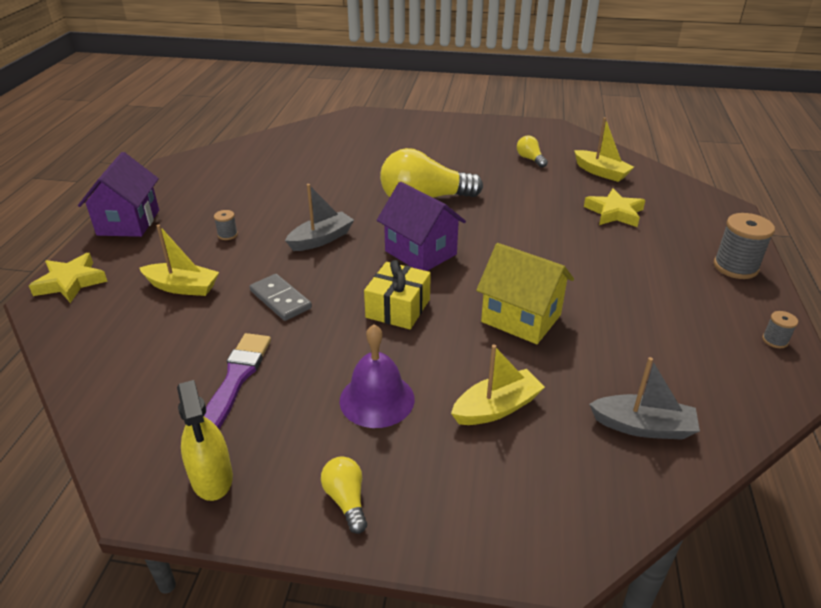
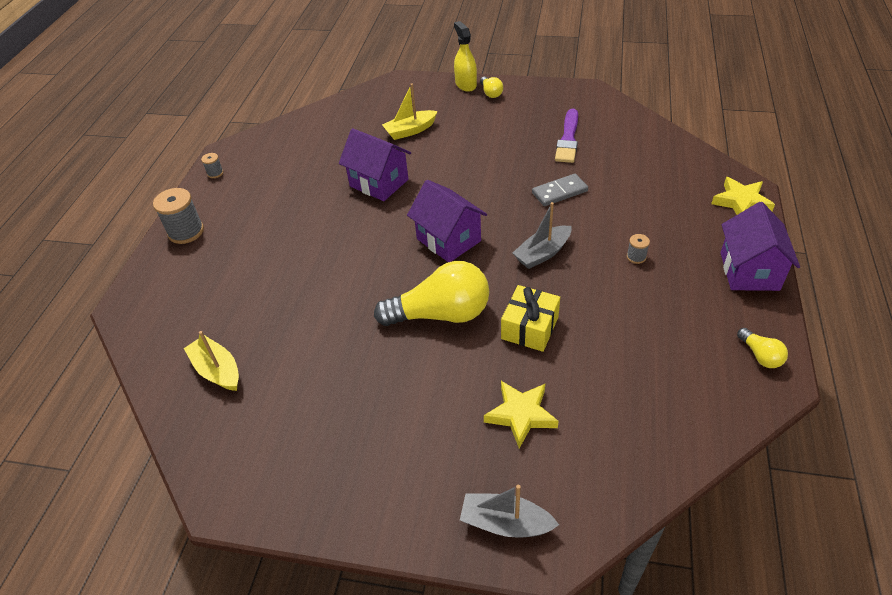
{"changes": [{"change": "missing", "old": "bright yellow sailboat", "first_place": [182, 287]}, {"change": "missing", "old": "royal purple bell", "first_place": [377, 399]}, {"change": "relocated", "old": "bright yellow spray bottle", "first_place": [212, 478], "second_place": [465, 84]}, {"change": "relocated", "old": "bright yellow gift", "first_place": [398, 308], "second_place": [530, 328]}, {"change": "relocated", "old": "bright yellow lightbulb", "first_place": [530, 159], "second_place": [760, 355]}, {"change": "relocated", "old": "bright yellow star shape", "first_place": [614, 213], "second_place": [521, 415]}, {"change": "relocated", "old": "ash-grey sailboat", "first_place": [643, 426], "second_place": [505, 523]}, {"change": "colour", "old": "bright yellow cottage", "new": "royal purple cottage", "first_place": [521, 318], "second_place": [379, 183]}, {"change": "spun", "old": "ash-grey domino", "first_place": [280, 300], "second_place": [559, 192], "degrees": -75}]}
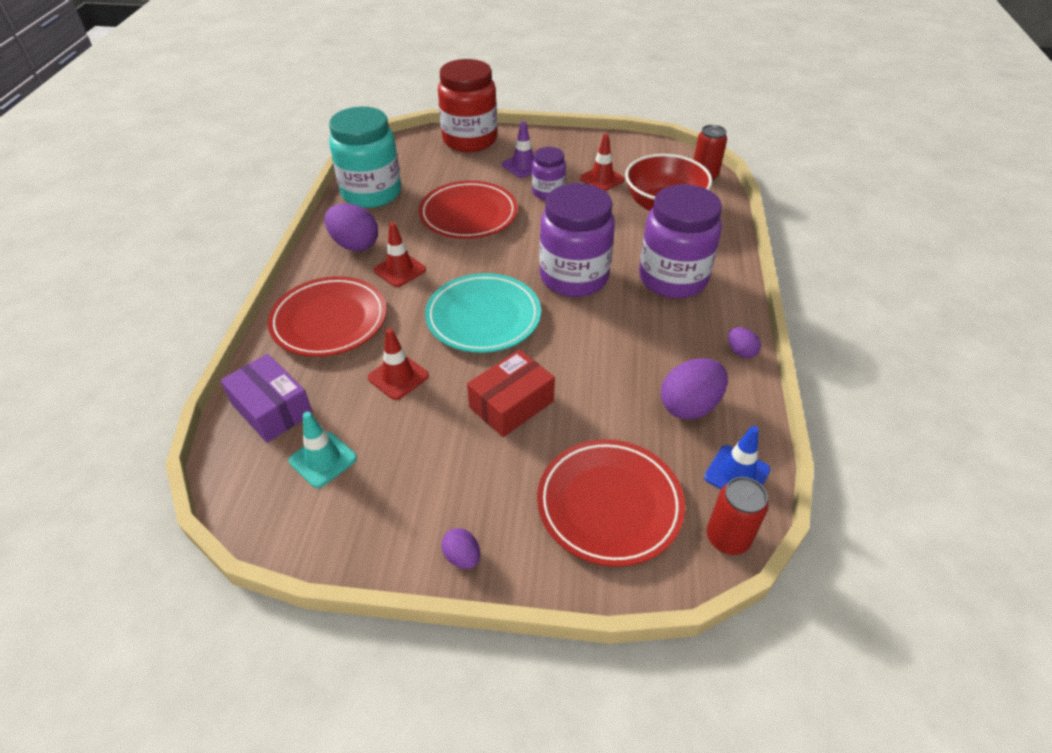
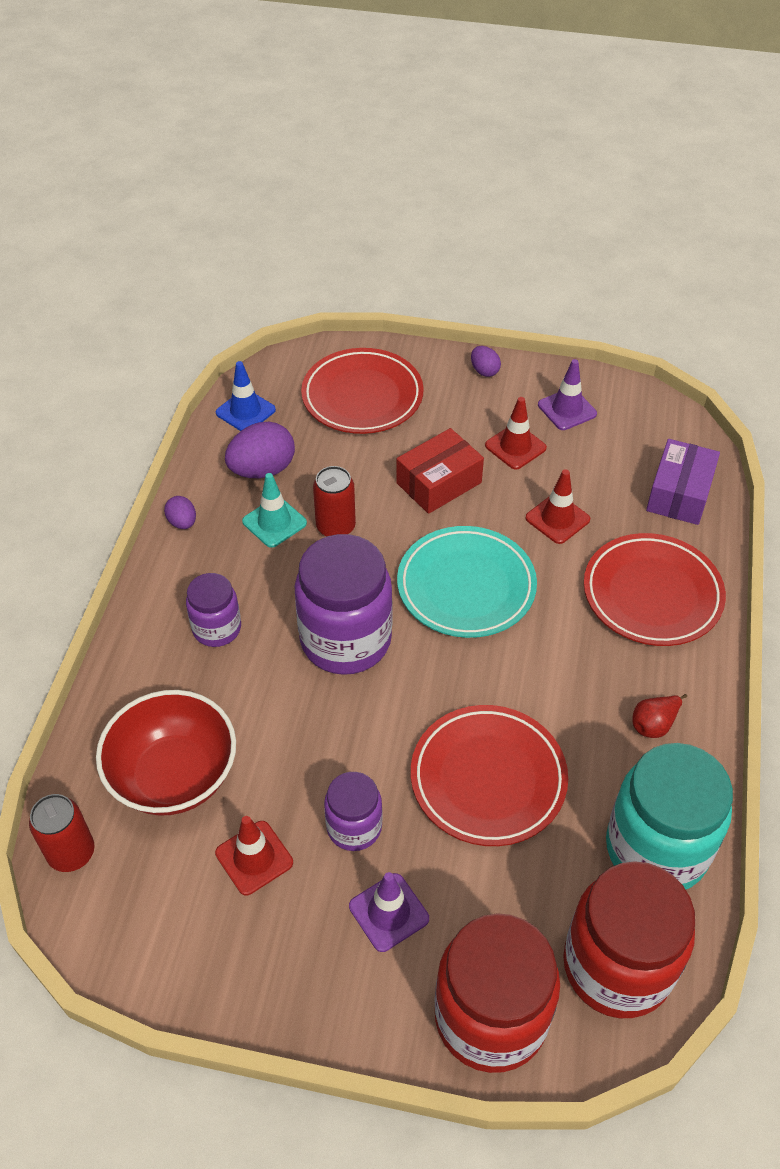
{"changes": [{"change": "appeared", "new": "royal purple road cone", "second_place": [567, 409]}, {"change": "appeared", "new": "crimson jam jar", "second_place": [617, 966]}, {"change": "relocated", "old": "turquoise road cone", "first_place": [323, 459], "second_place": [274, 522]}, {"change": "relocated", "old": "crimson road cone", "first_place": [400, 270], "second_place": [515, 447]}, {"change": "relocated", "old": "crimson tin", "first_place": [727, 538], "second_place": [336, 527]}, {"change": "exchanged", "old": "royal purple toy egg", "new": "crimson toy pear", "first_place": [355, 244], "second_place": [654, 724]}, {"change": "spun", "old": "royal purple package", "first_place": [272, 409], "second_place": [679, 494], "degrees": 60}, {"change": "size", "old": "royal purple jam jar", "first_place": [672, 279], "second_place": [217, 628], "factor": 0.54}]}
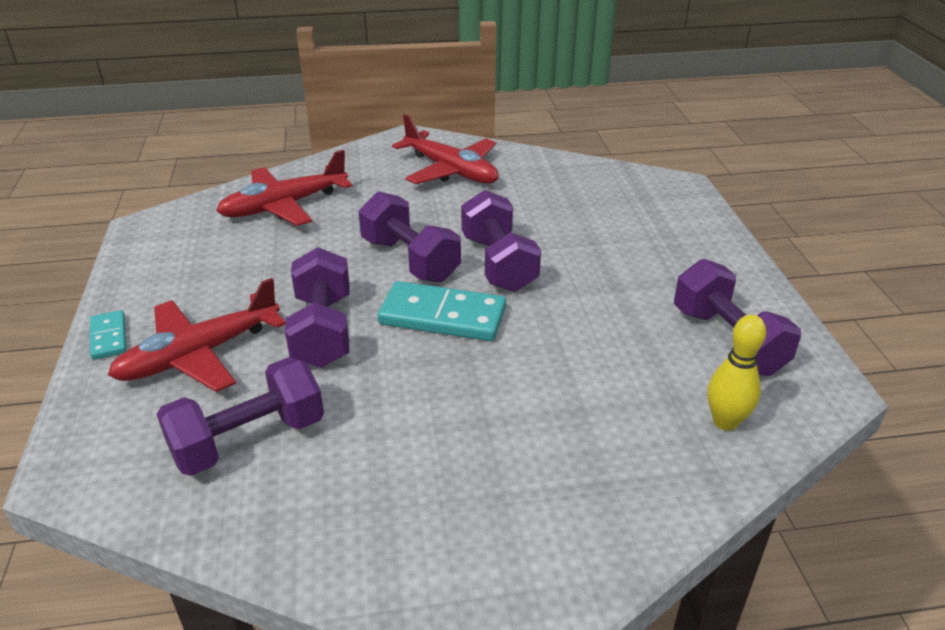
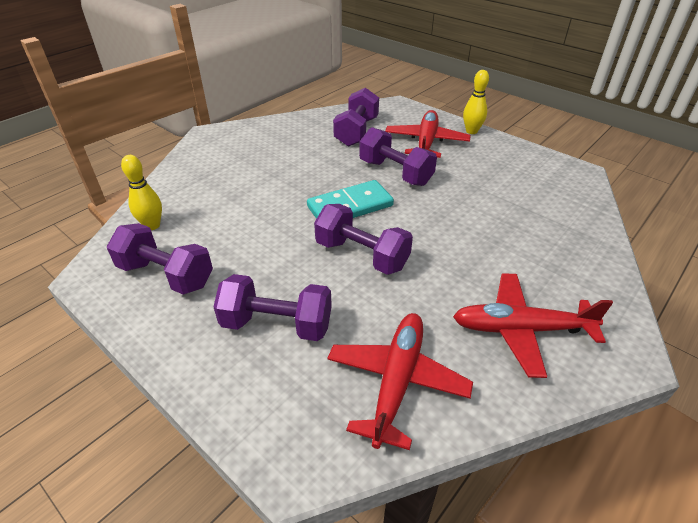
{"changes": [{"change": "relocated", "old": "crimson plane", "first_place": [284, 206], "second_place": [396, 381]}, {"change": "relocated", "old": "royal purple hand weight", "first_place": [410, 260], "second_place": [277, 324]}, {"change": "exchanged", "old": "turquoise domino", "new": "bright yellow skittle", "first_place": [109, 337], "second_place": [471, 131]}]}
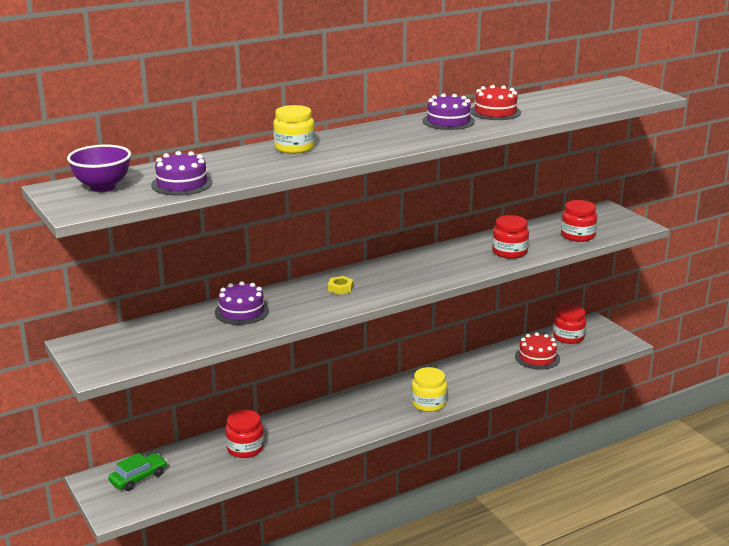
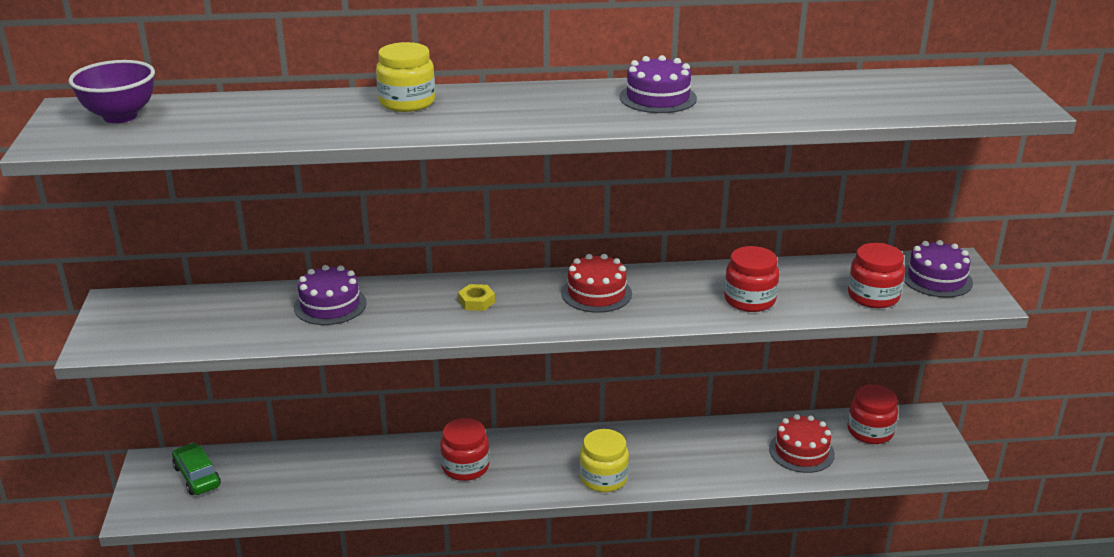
{"changes": [{"change": "relocated", "old": "royal purple cake", "first_place": [182, 184], "second_place": [936, 279]}, {"change": "relocated", "old": "crimson jam jar", "first_place": [245, 448], "second_place": [465, 467]}, {"change": "relocated", "old": "crimson cake", "first_place": [495, 112], "second_place": [596, 293]}, {"change": "spun", "old": "emerald toy car", "first_place": [138, 478], "second_place": [197, 476], "degrees": -105}]}
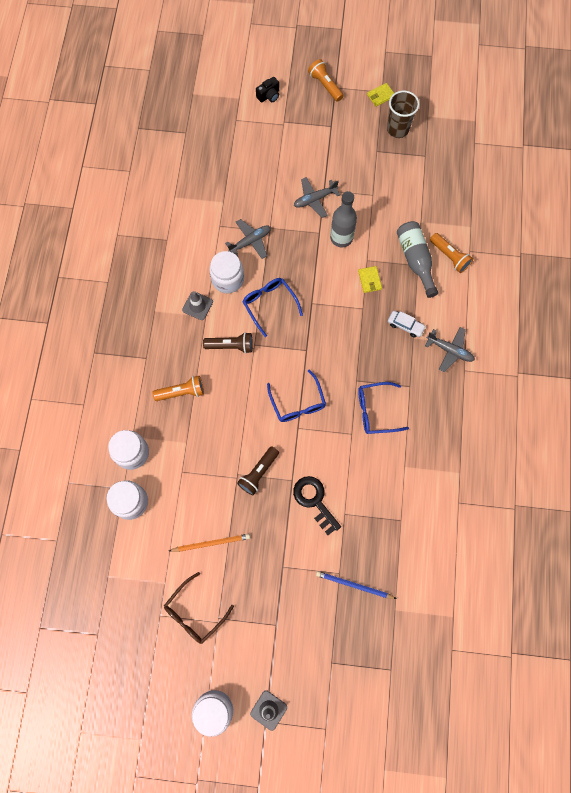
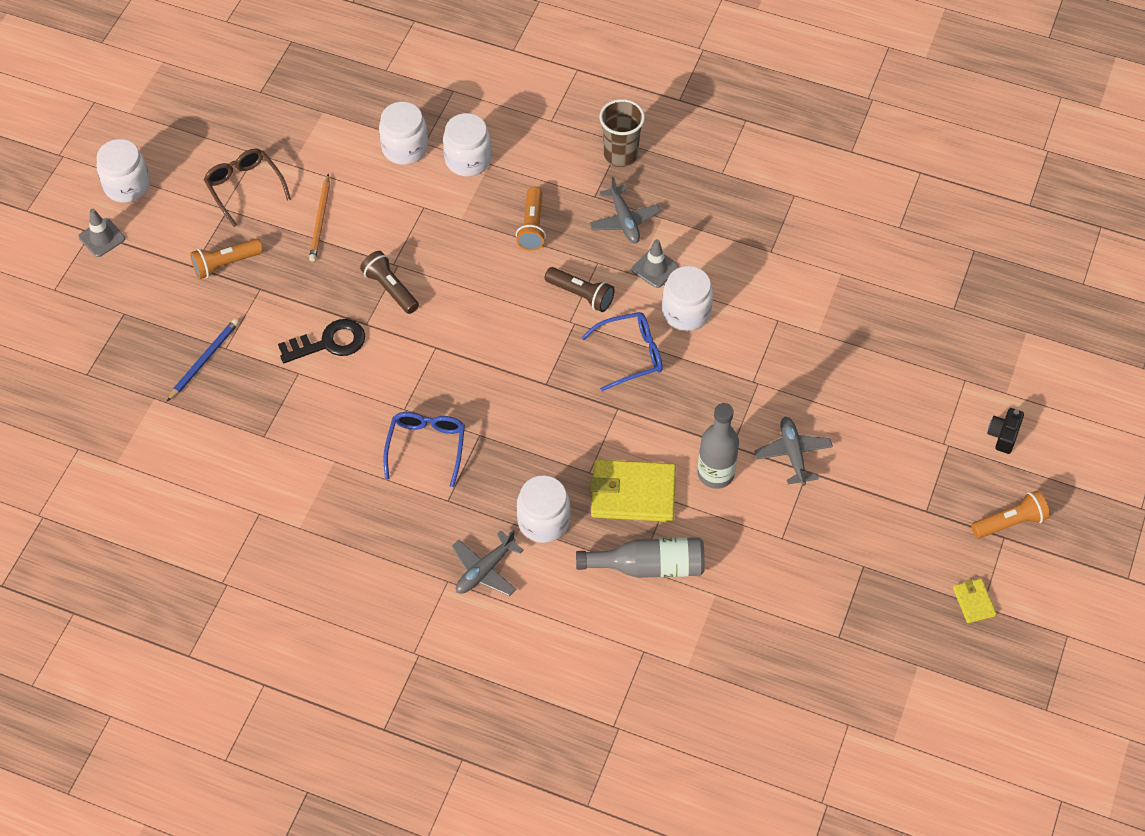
{"changes": [{"change": "missing", "old": "blue spectacles", "first_place": [297, 403]}, {"change": "relocated", "old": "ash-grey plane", "first_place": [250, 241], "second_place": [624, 220]}, {"change": "relocated", "old": "dark brown beaker", "first_place": [397, 129], "second_place": [620, 155]}, {"change": "relocated", "old": "orange flashlight", "first_place": [449, 257], "second_place": [225, 264]}, {"change": "exchanged", "old": "white toy car", "new": "white jam jar", "first_place": [405, 326], "second_place": [543, 521]}, {"change": "spun", "old": "dark brown flashlight", "first_place": [231, 346], "second_place": [581, 295], "degrees": -75}, {"change": "spun", "old": "jet-black camera", "first_place": [269, 96], "second_place": [1003, 435], "degrees": 45}, {"change": "size", "old": "bright yellow wallet", "first_place": [369, 280], "second_place": [633, 493], "factor": 2.05}]}
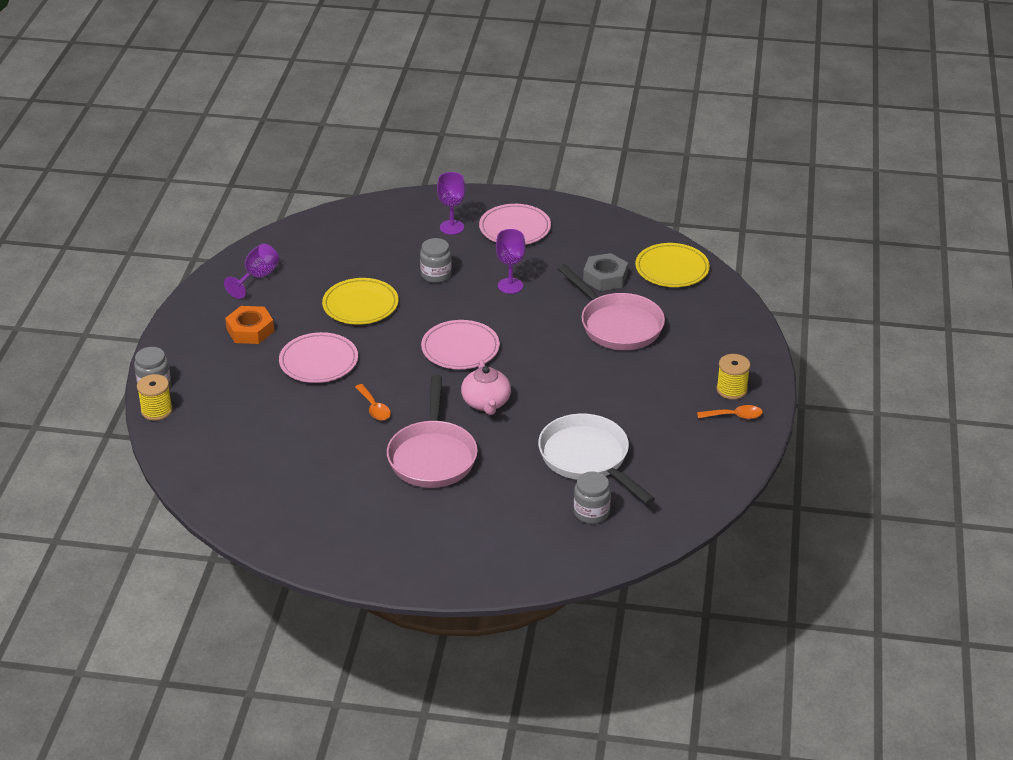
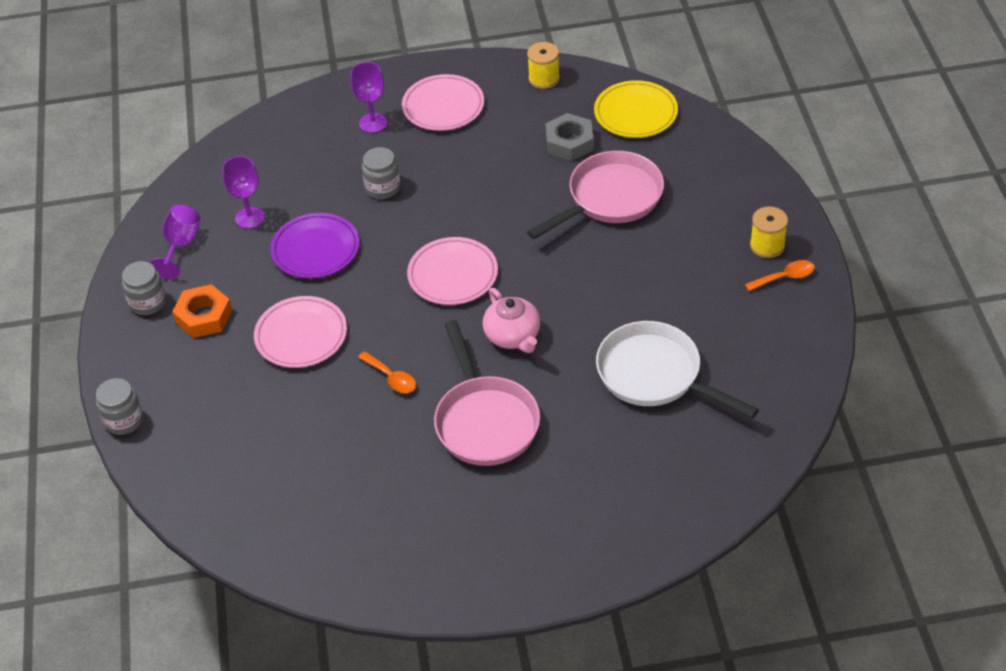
{"changes": [{"change": "relocated", "old": "bright yellow bobbin", "first_place": [157, 410], "second_place": [544, 79]}, {"change": "relocated", "old": "royal purple chalice", "first_place": [510, 286], "second_place": [249, 217]}, {"change": "relocated", "old": "ash-grey jam jar", "first_place": [591, 512], "second_place": [148, 302]}, {"change": "colour", "old": "bright yellow flat dish", "new": "royal purple flat dish", "first_place": [360, 305], "second_place": [315, 249]}, {"change": "spun", "old": "rose-pink skillet", "first_place": [617, 325], "second_place": [610, 198], "degrees": -75}]}
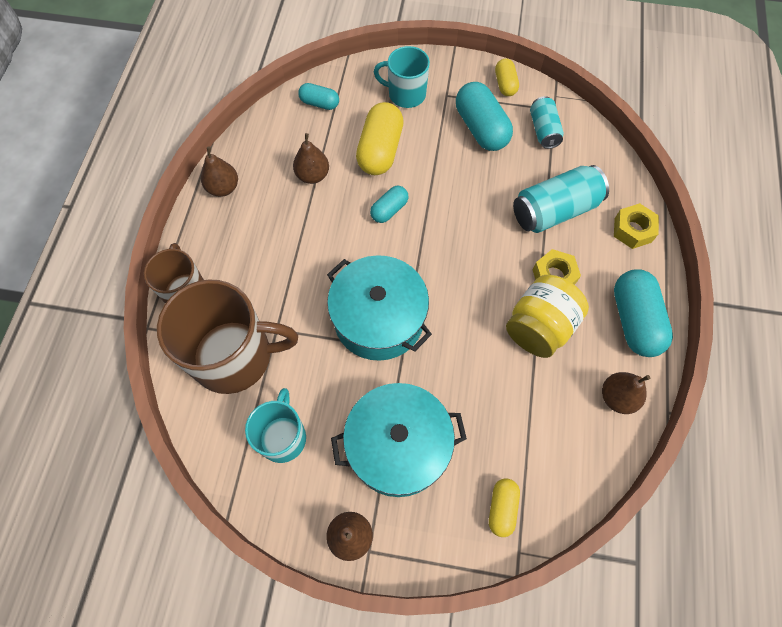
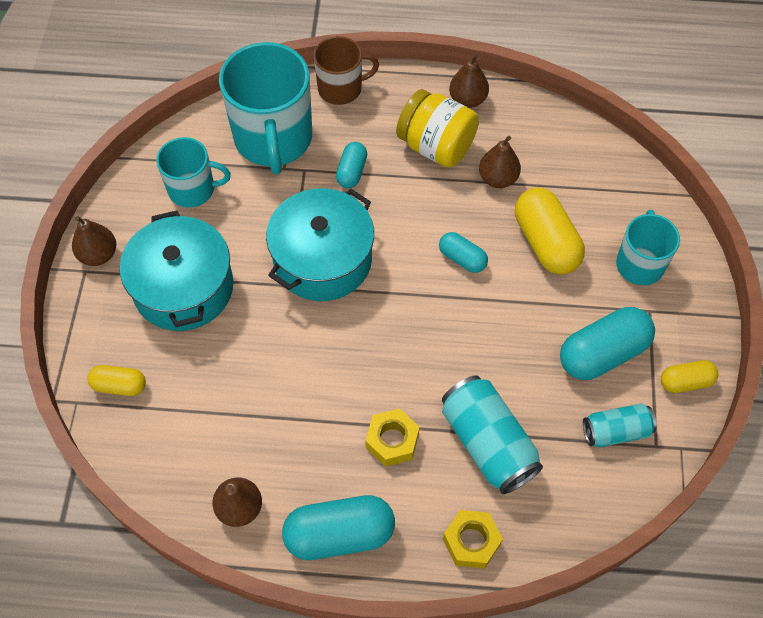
{"changes": [{"change": "relocated", "old": "turquoise pill", "first_place": [319, 103], "second_place": [352, 172]}, {"change": "relocated", "old": "bright yellow jam jar", "first_place": [539, 327], "second_place": [436, 146]}, {"change": "colour", "old": "dark brown tea mug", "new": "turquoise tea mug", "first_place": [235, 356], "second_place": [273, 139]}, {"change": "spun", "old": "bright yellow pill", "first_place": [380, 150], "second_place": [545, 242], "degrees": 60}]}
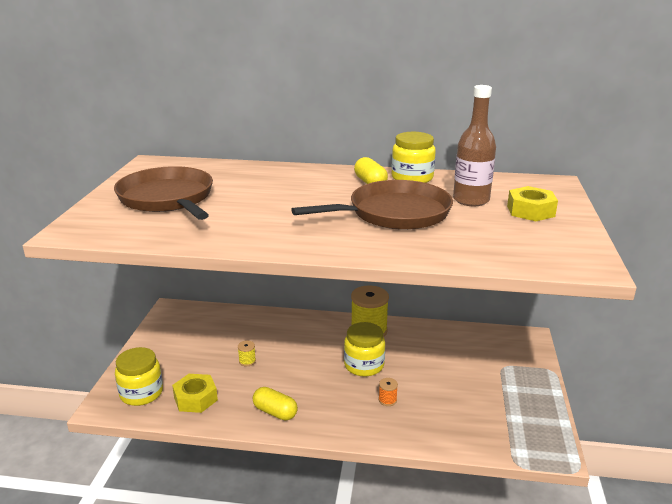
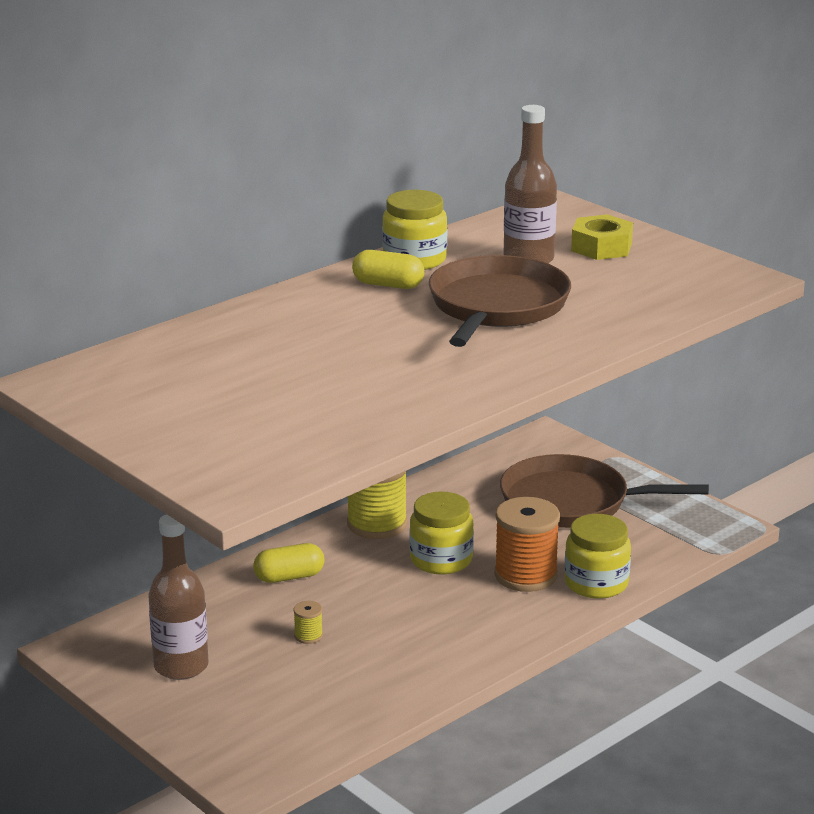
{"changes": [{"change": "missing", "old": "bright yellow nut", "first_place": [195, 399]}, {"change": "appeared", "new": "dark brown flask", "second_place": [181, 666]}, {"change": "relocated", "old": "dark brown skillet", "first_place": [167, 198], "second_place": [571, 502]}, {"change": "relocated", "old": "bright yellow jam jar", "first_place": [141, 393], "second_place": [596, 583]}, {"change": "relocated", "old": "bright yellow pill", "first_place": [275, 412], "second_place": [289, 577]}, {"change": "size", "old": "orange bobbin", "first_place": [387, 400], "second_place": [525, 575], "factor": 2.33}]}
